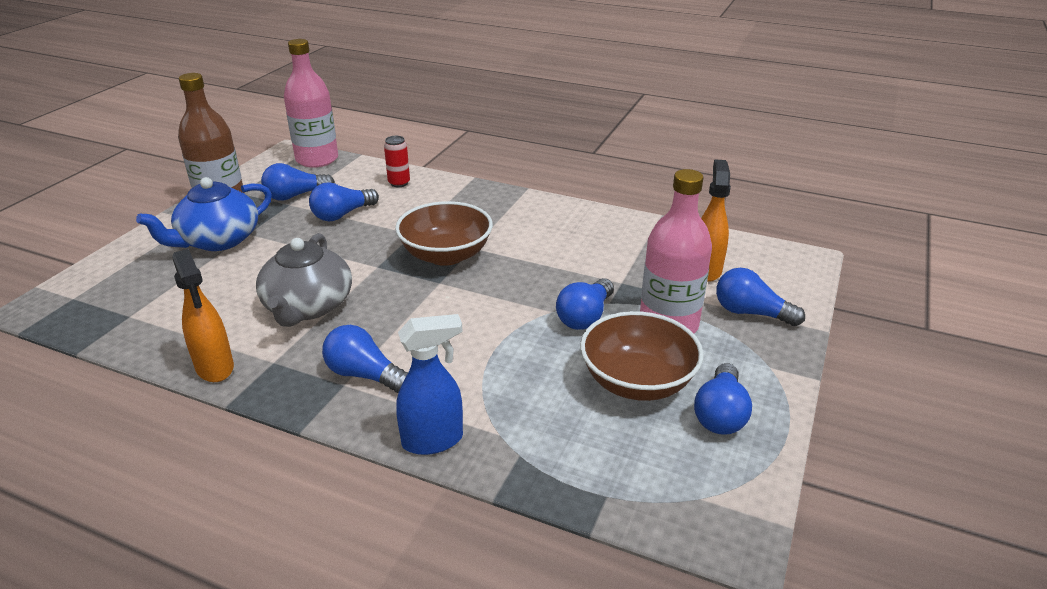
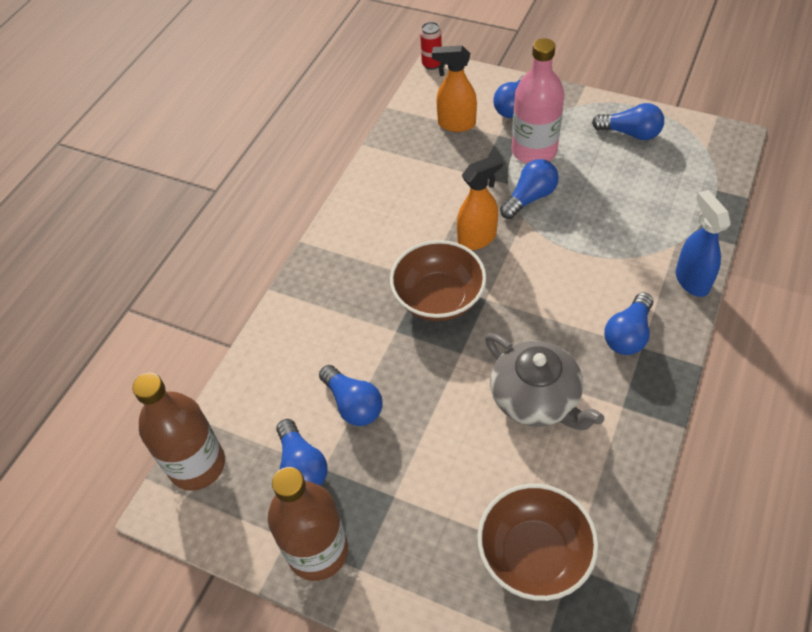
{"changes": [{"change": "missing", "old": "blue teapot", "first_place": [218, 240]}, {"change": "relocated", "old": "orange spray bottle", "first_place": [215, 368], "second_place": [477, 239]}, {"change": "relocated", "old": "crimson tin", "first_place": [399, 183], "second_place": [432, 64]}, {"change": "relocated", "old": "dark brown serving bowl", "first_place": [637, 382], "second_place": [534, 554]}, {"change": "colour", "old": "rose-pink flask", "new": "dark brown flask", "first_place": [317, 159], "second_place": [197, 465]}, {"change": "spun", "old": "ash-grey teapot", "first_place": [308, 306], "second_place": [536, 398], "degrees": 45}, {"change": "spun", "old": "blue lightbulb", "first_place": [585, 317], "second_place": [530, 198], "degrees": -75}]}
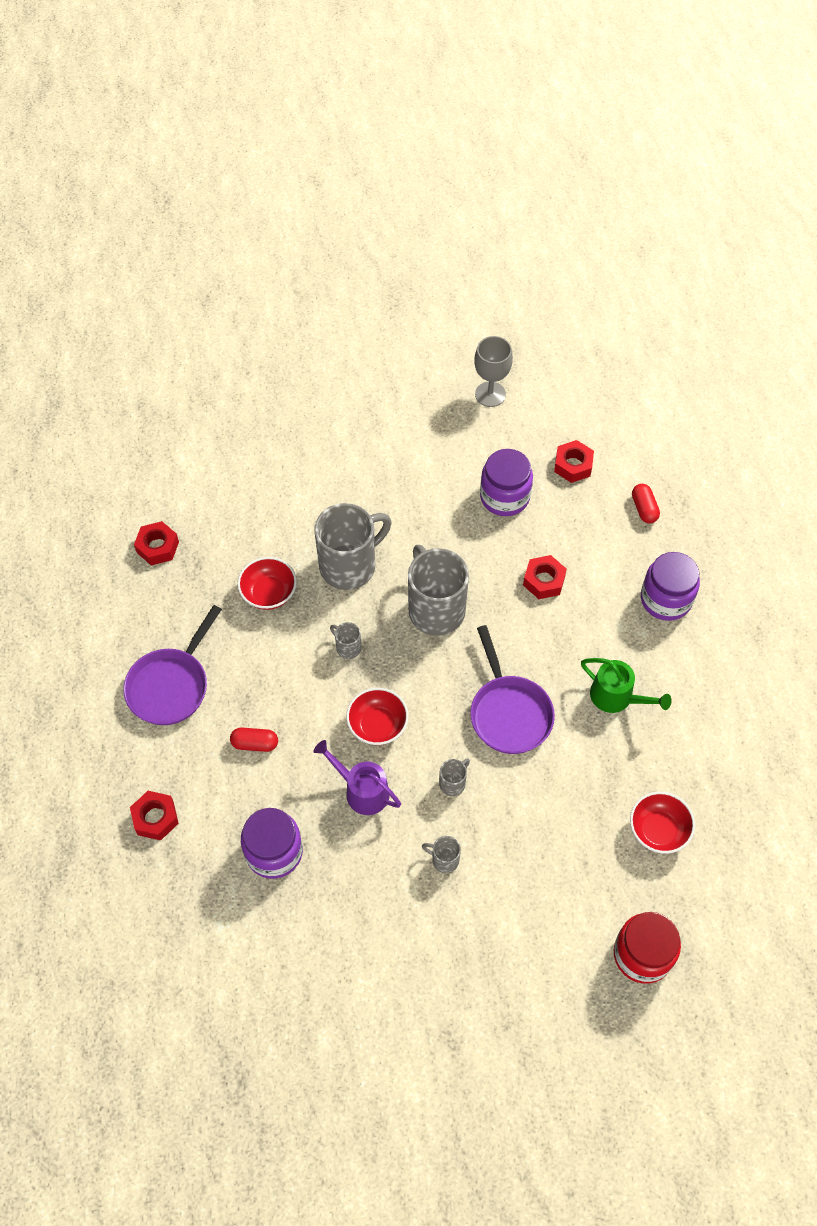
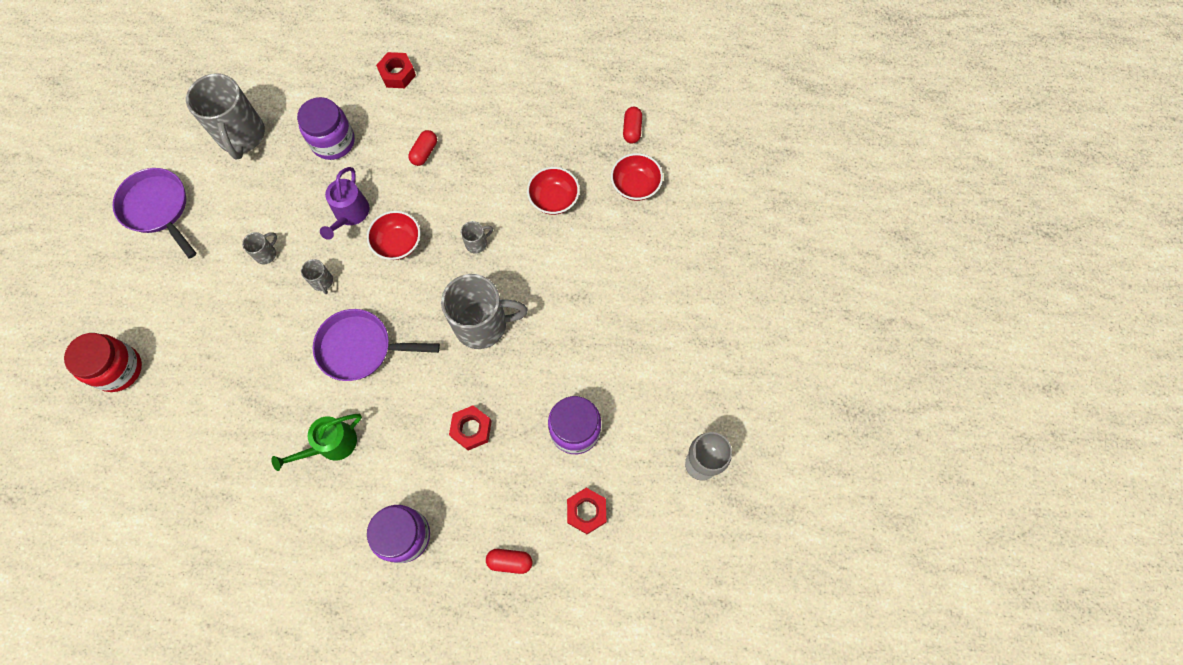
{"changes": [{"change": "relocated", "old": "royal purple skillet", "first_place": [171, 685], "second_place": [158, 208]}, {"change": "relocated", "old": "ash-grey tea mug", "first_place": [349, 565], "second_place": [242, 136]}, {"change": "relocated", "old": "crimson serving bowl", "first_place": [658, 830], "second_place": [635, 186]}, {"change": "exchanged", "old": "crimson nut", "new": "crimson pill", "first_place": [157, 547], "second_place": [632, 130]}, {"change": "spun", "old": "royal purple watering can", "first_place": [361, 790], "second_place": [350, 214], "degrees": 135}]}
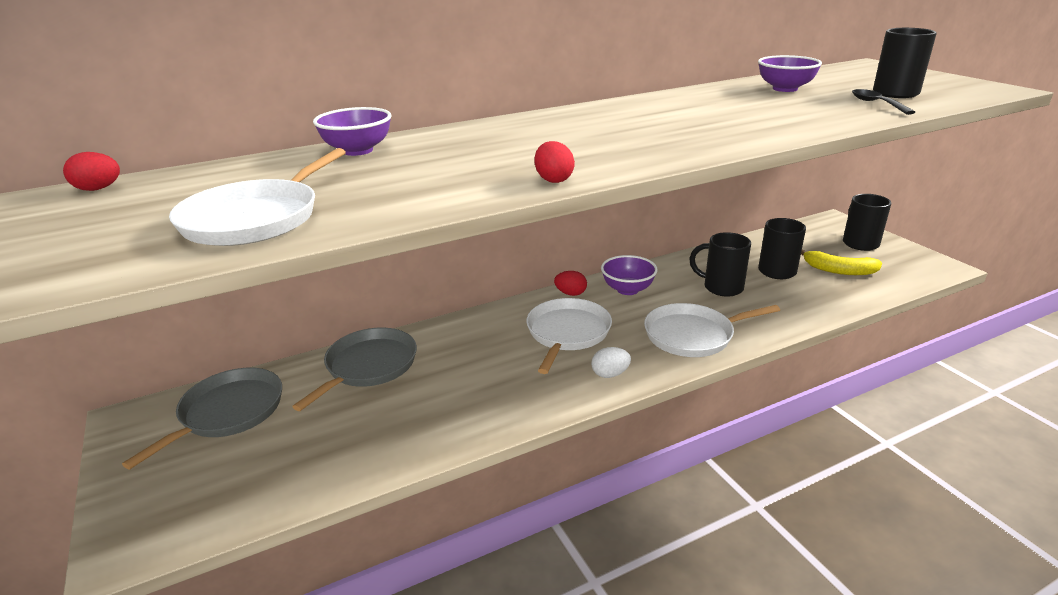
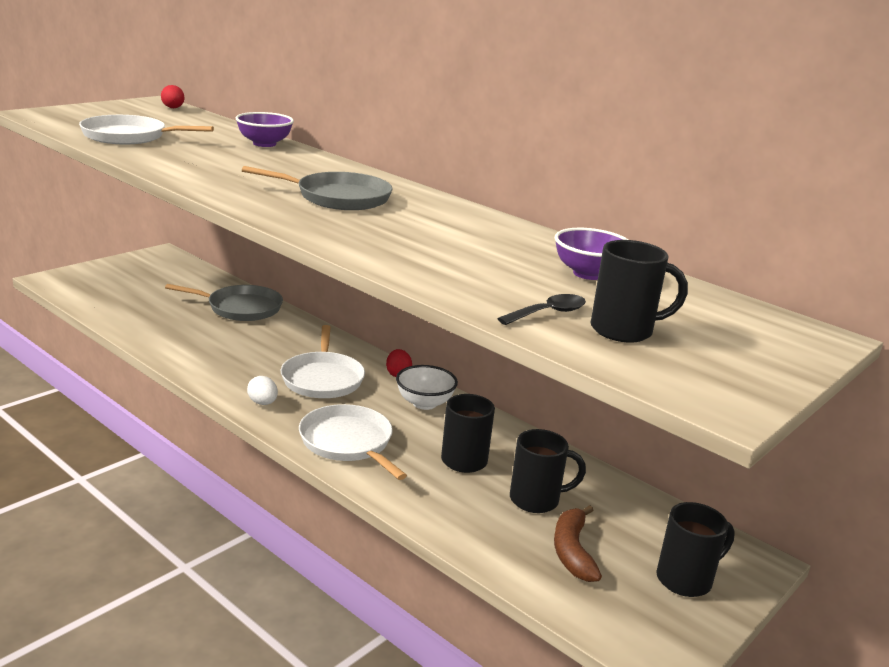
{"changes": [{"change": "missing", "old": "crimson toy egg", "first_place": [553, 180]}, {"change": "relocated", "old": "ash-grey skillet", "first_place": [228, 412], "second_place": [338, 197]}, {"change": "colour", "old": "royal purple serving bowl", "new": "white serving bowl", "first_place": [627, 289], "second_place": [424, 403]}, {"change": "colour", "old": "bright yellow banana", "new": "dark brown banana", "first_place": [839, 270], "second_place": [572, 551]}, {"change": "spun", "old": "white skillet", "first_place": [567, 333], "second_place": [322, 378], "degrees": 90}]}
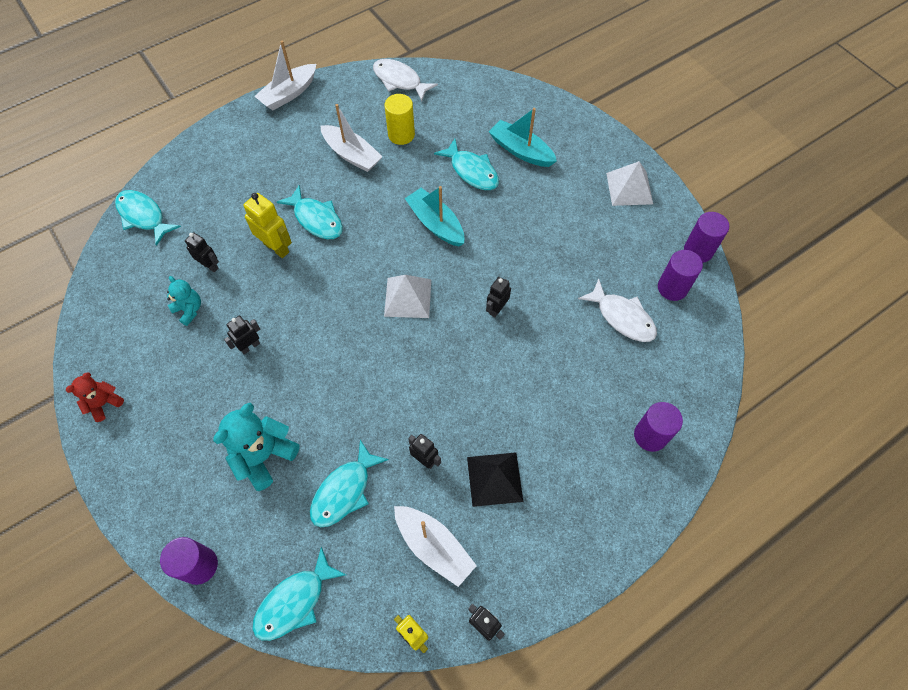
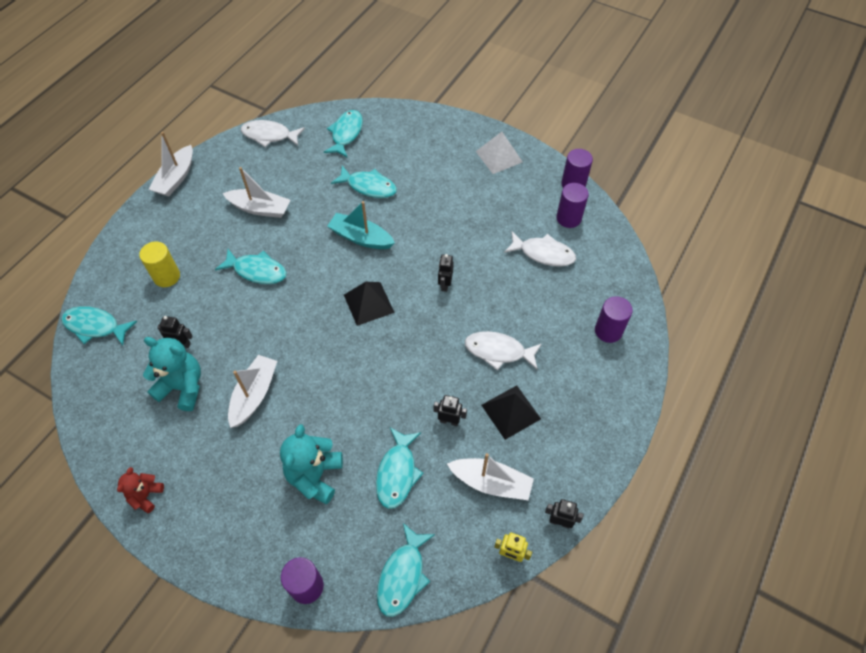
{"changes": [{"change": "missing", "old": "bright yellow robot figure", "first_place": [276, 247]}, {"change": "missing", "old": "turquoise sailboat", "first_place": [521, 151]}, {"change": "appeared", "new": "turquoise fish figure", "second_place": [346, 134]}, {"change": "appeared", "new": "white fish figure", "second_place": [498, 351]}, {"change": "relocated", "old": "bright yellow cylinder shape", "first_place": [401, 135], "second_place": [167, 276]}, {"change": "exchanged", "old": "jet-black robot figure", "new": "white sailboat", "first_place": [250, 346], "second_place": [254, 394]}, {"change": "colour", "old": "white solid pyramid", "new": "jet-black solid pyramid", "first_place": [408, 297], "second_place": [369, 303]}, {"change": "size", "old": "turquoise teddy", "first_place": [189, 310], "second_place": [182, 387], "factor": 1.72}]}
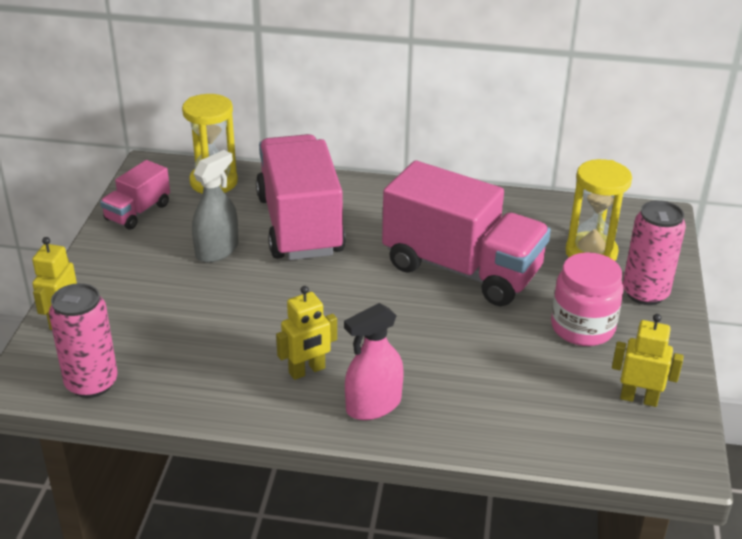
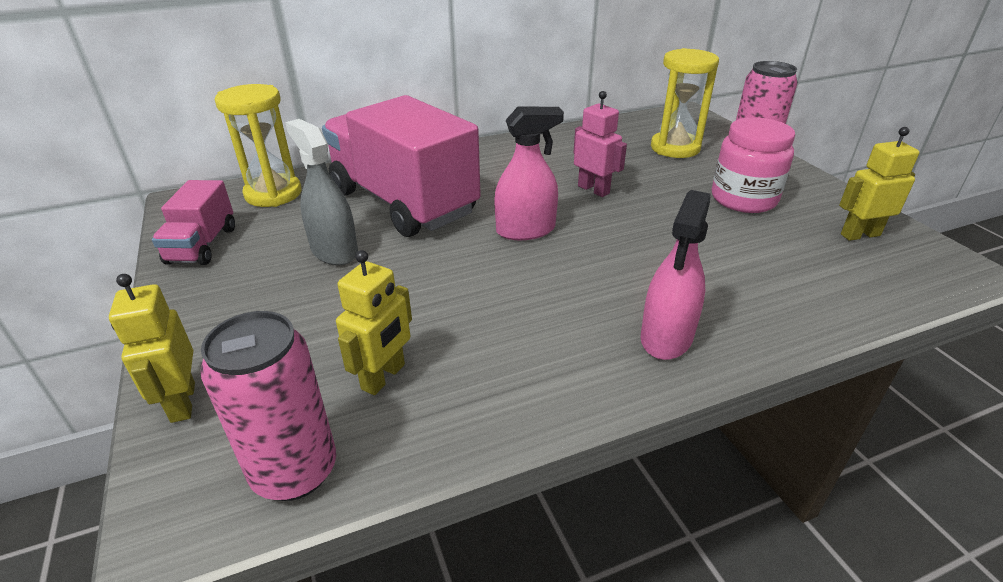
{"changes": [{"change": "appeared", "new": "rose-pink spray bottle", "second_place": [525, 230]}, {"change": "relocated", "old": "bright yellow robot figure", "first_place": [307, 371], "second_place": [384, 377]}, {"change": "exchanged", "old": "rose-pink truck", "new": "rose-pink robot figure", "first_place": [462, 269], "second_place": [593, 190]}, {"change": "spun", "old": "ash-grey spray bottle", "first_place": [217, 250], "second_place": [334, 251], "degrees": -45}]}
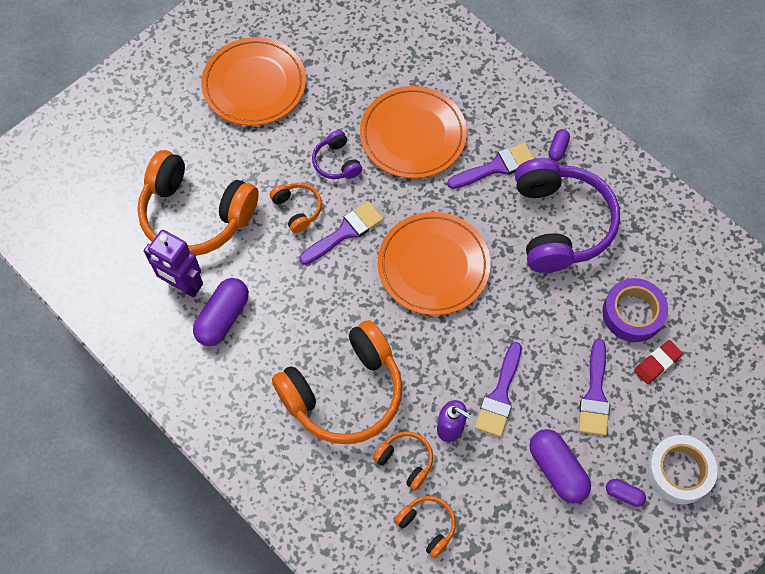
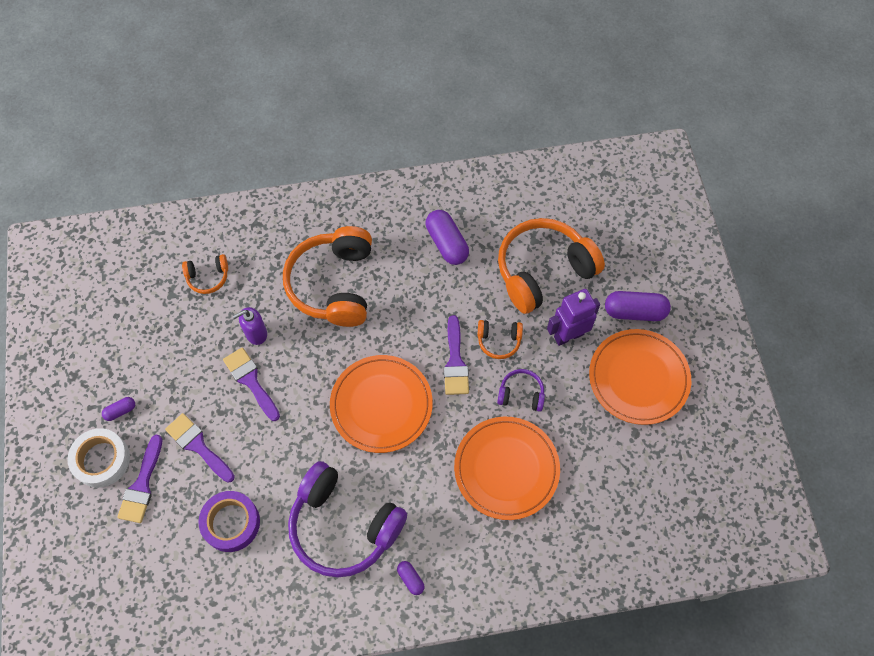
{"changes": [{"change": "missing", "old": "orange over-ear headphones", "first_place": [405, 461]}, {"change": "missing", "old": "crimson gum eraser", "first_place": [657, 363]}, {"change": "relocated", "old": "royal purple robot figure", "first_place": [183, 285], "second_place": [568, 335]}, {"change": "relocated", "old": "royal purple paintbrush", "first_place": [496, 167], "second_place": [142, 485]}, {"change": "relocated", "old": "royal purple pill", "first_place": [557, 470], "second_place": [634, 311]}]}
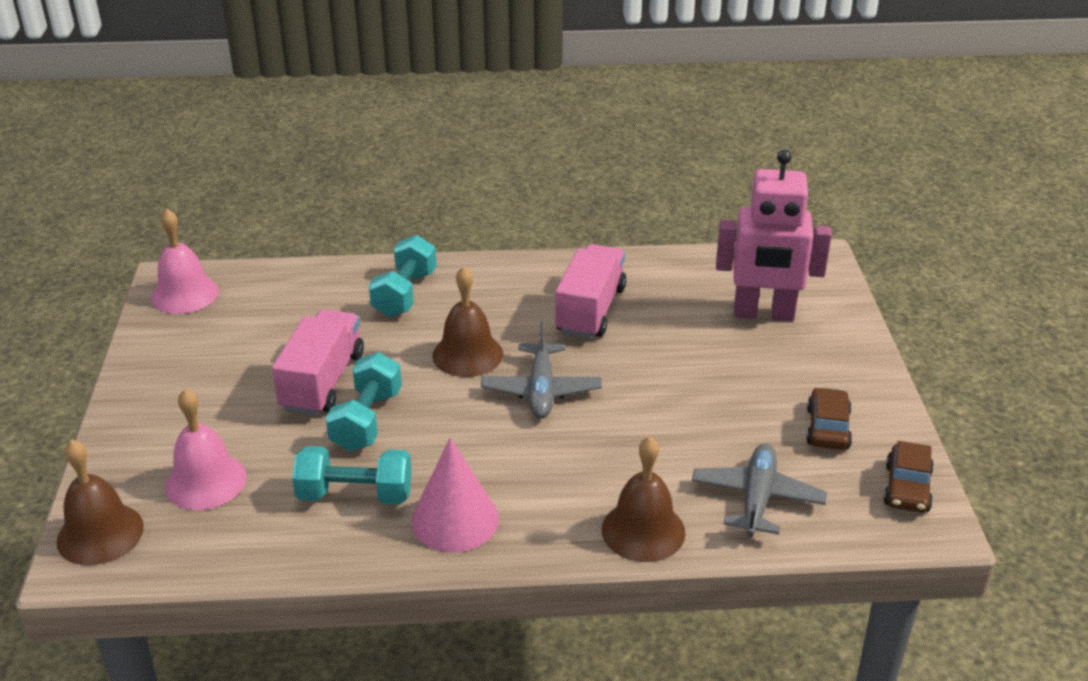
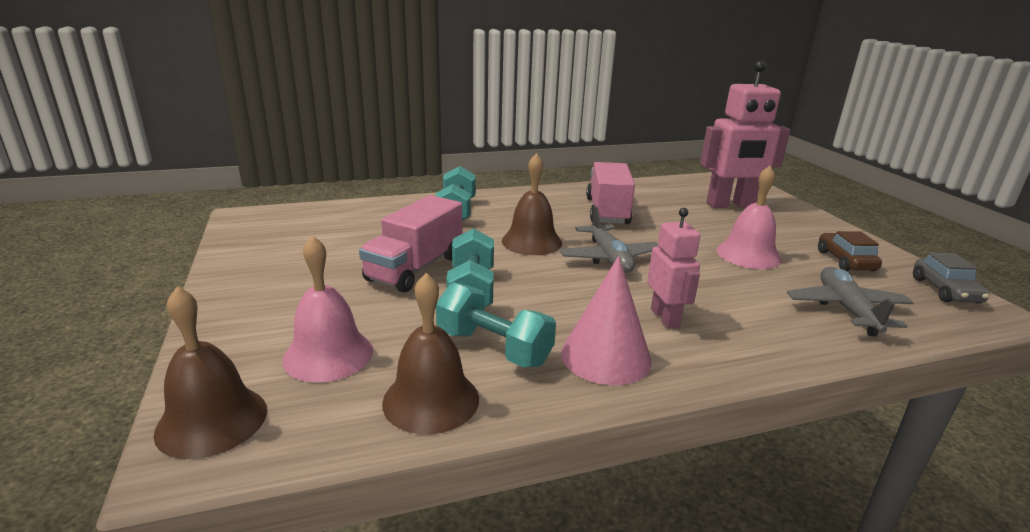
{"changes": [{"change": "appeared", "new": "rose-pink robot figure", "second_place": [665, 318]}, {"change": "relocated", "old": "rose-pink bell", "first_place": [184, 294], "second_place": [748, 254]}, {"change": "relocated", "old": "dark brown bell", "first_place": [643, 530], "second_place": [431, 400]}, {"change": "colour", "old": "dark brown toy car", "new": "ash-grey toy car", "first_place": [907, 488], "second_place": [945, 290]}, {"change": "spun", "old": "rose-pink truck", "first_place": [322, 382], "second_place": [415, 268], "degrees": -150}, {"change": "spun", "old": "turquoise hand weight", "first_place": [355, 495], "second_place": [494, 348], "degrees": 45}]}
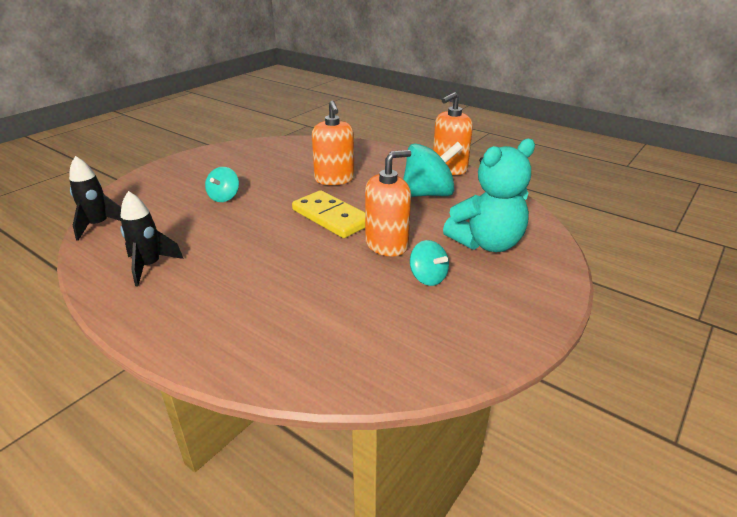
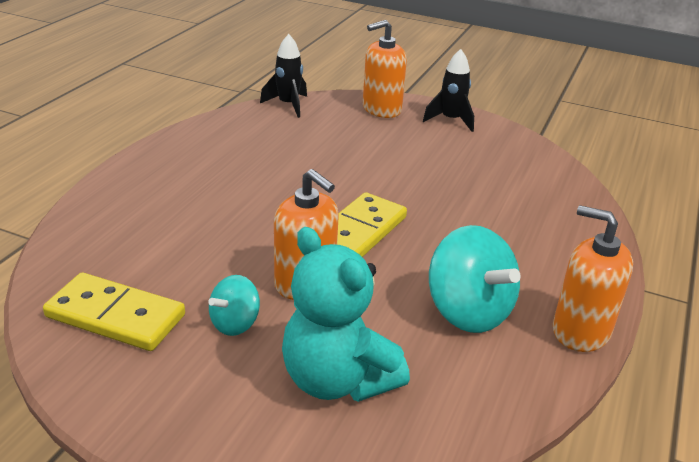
{"changes": [{"change": "missing", "old": "turquoise toy top", "first_place": [224, 197]}, {"change": "appeared", "new": "bright yellow domino", "second_place": [115, 316]}, {"change": "relocated", "old": "jet-black spaceship", "first_place": [150, 266], "second_place": [451, 120]}, {"change": "relocated", "old": "orange soap dispenser", "first_place": [334, 179], "second_place": [381, 109]}]}
